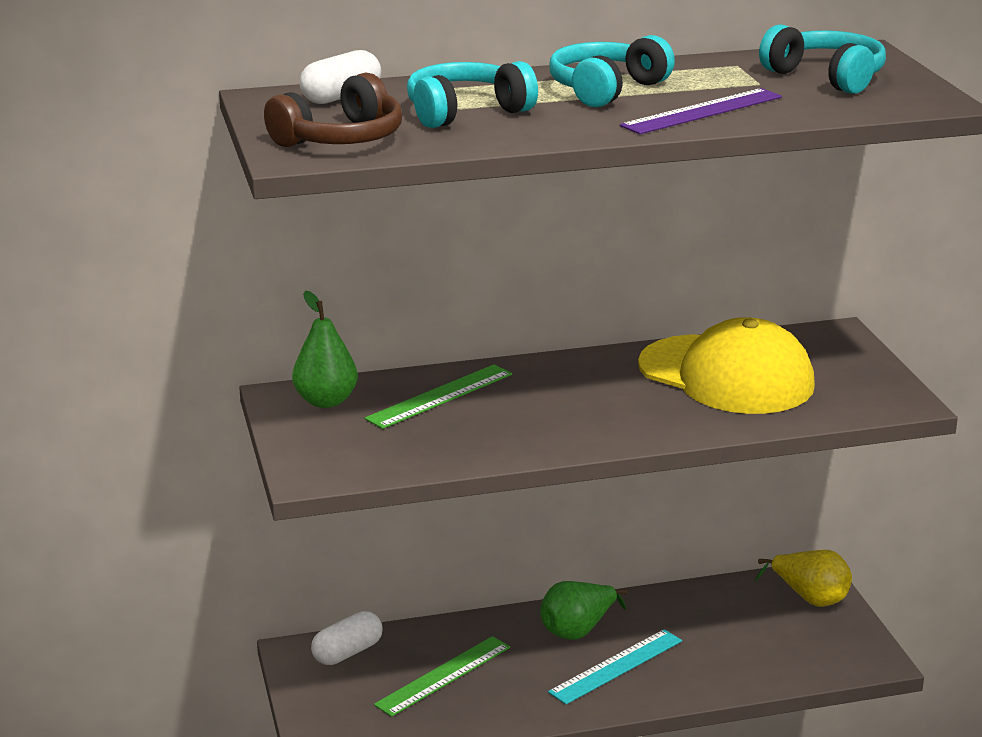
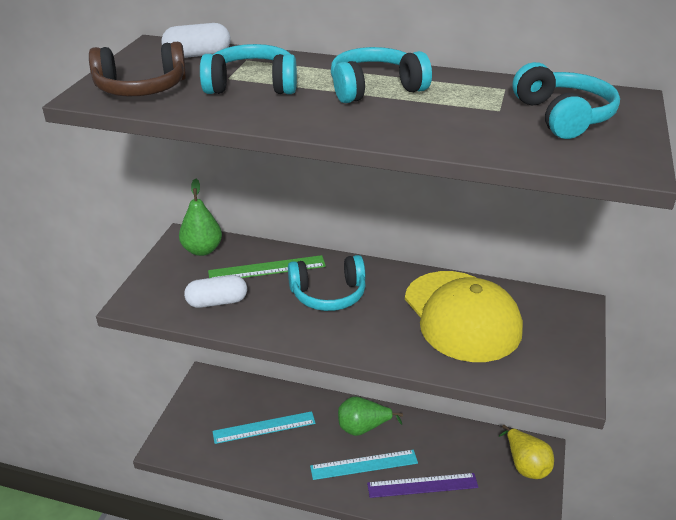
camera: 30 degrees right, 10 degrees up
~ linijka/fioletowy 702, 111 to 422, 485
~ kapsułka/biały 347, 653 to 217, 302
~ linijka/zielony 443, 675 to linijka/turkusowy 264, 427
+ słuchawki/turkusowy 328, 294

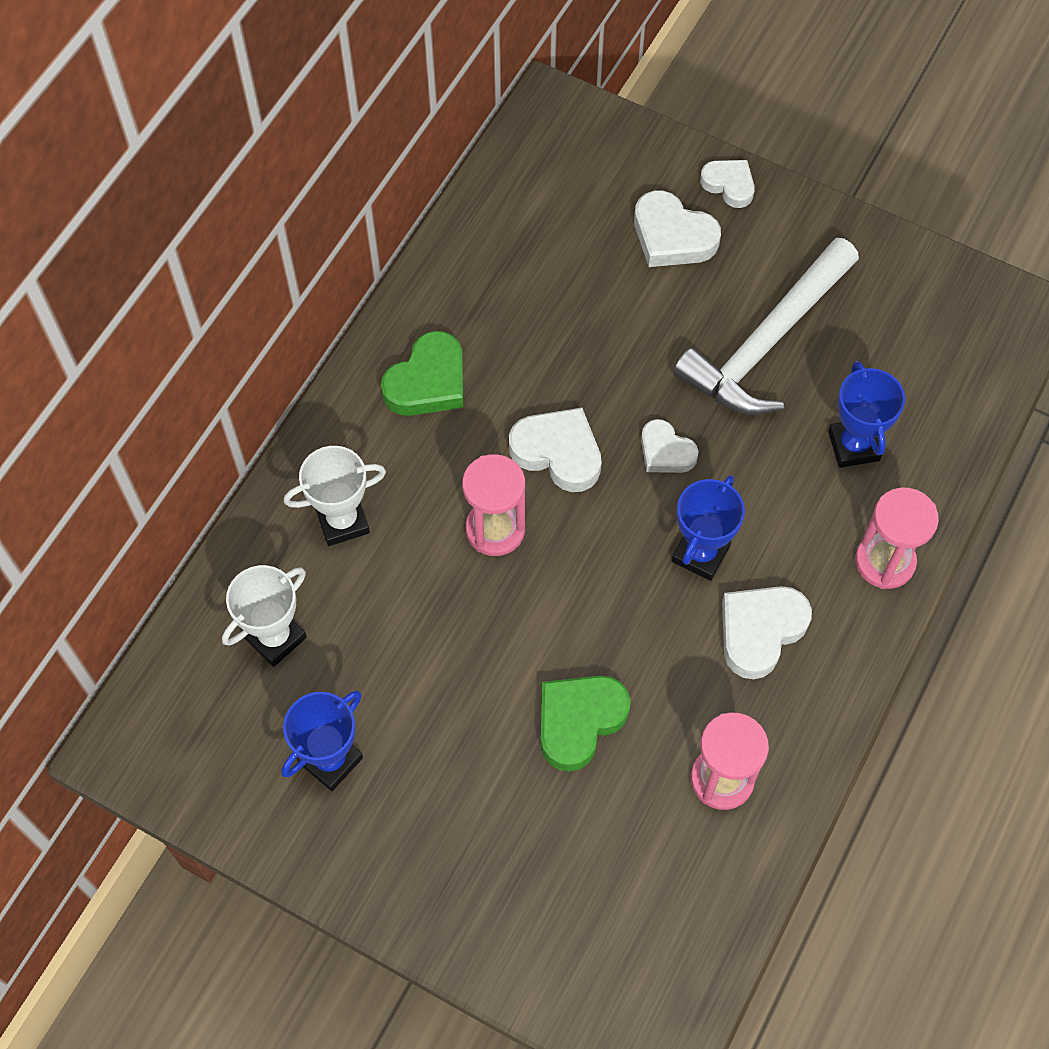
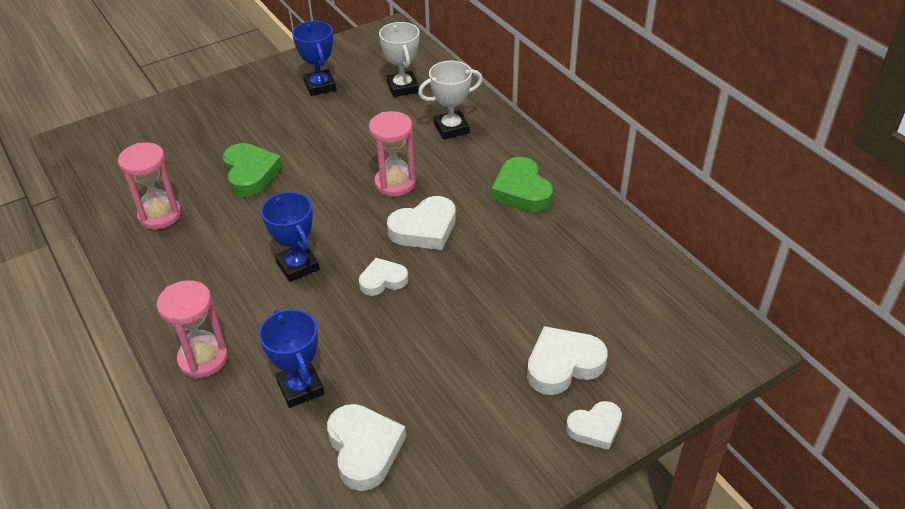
camera: 120 degrees right, 20 degrees down
- młotek/biały 767, 343
~ puchar/niebieski 853, 446 = 300, 388 45 degrees clockwise
~ puchar/biały 342, 521 = 451, 128 60 degrees clockwise
~ serce/biały 760, 631 to 364, 449

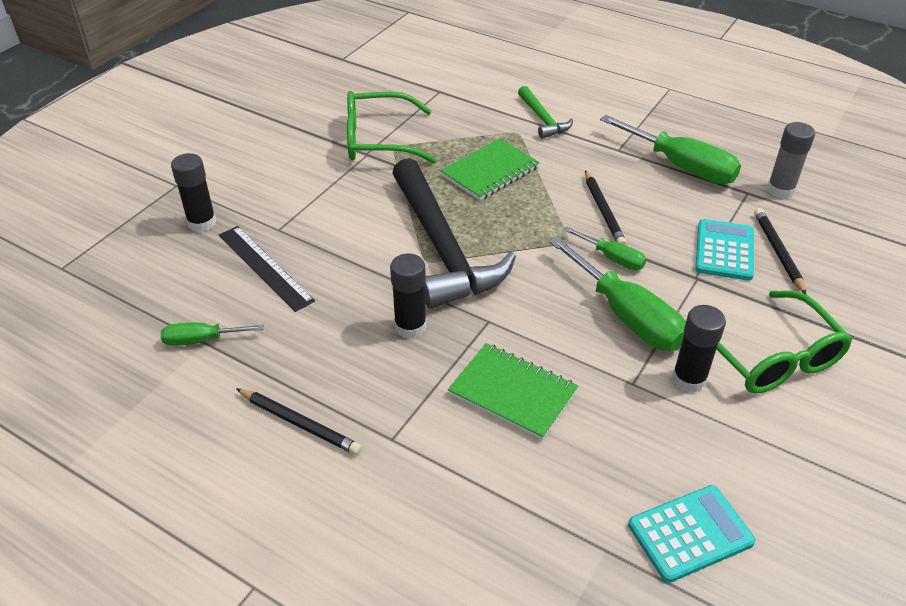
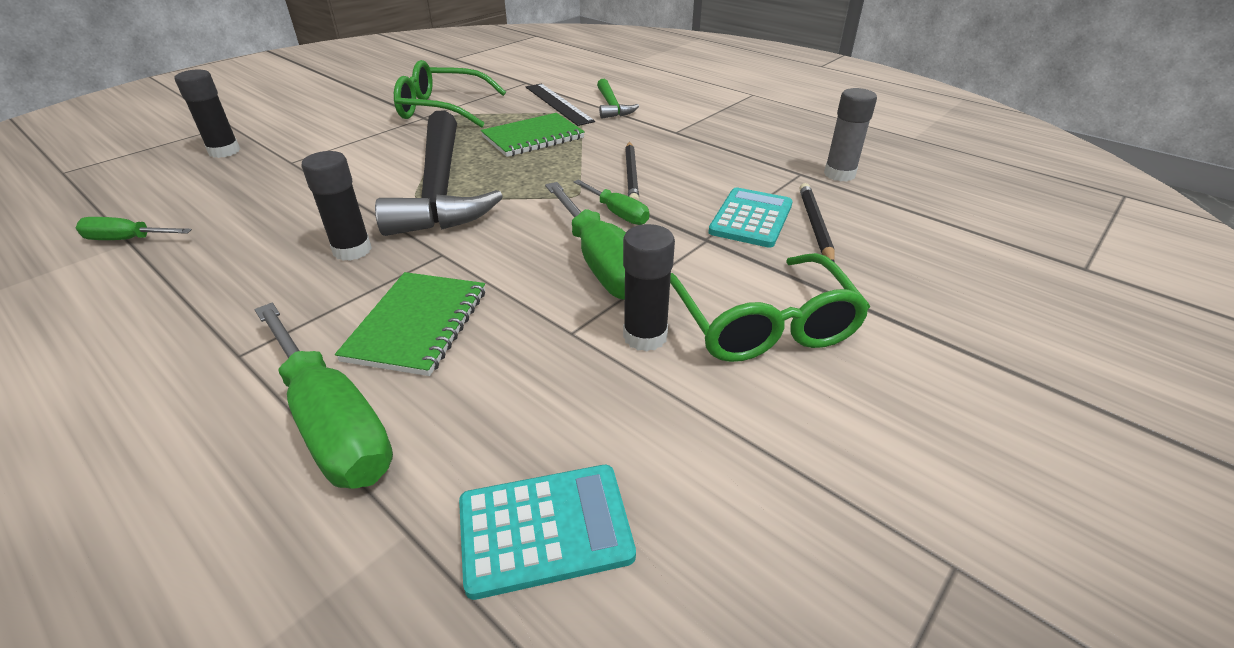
camera: 10 degrees right, 5 degrees down
~ śrubokręt/zielony 681, 166 to 332, 423
~ linijka/czarny 265, 267 to 558, 104
~ zeszyt/zielony 513, 393 = 418, 325 60 degrees clockwise
- ołówek/czarny 299, 424

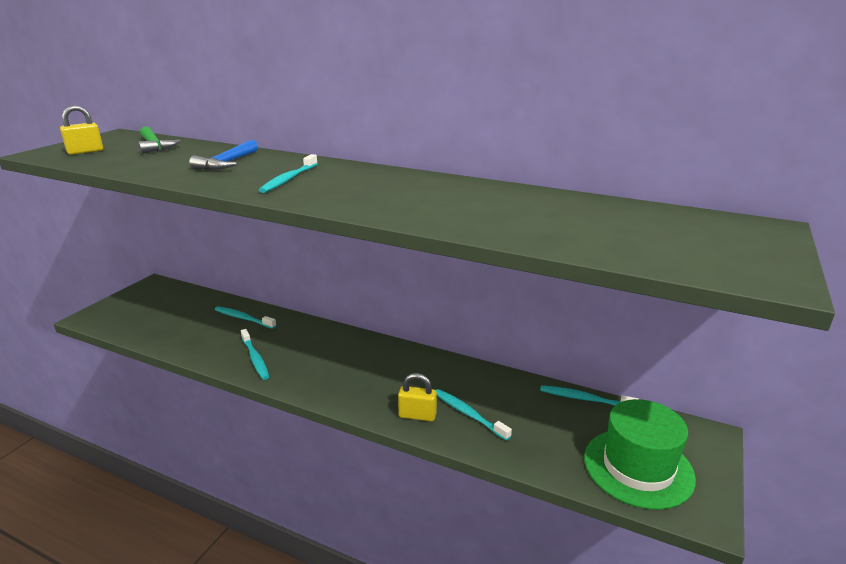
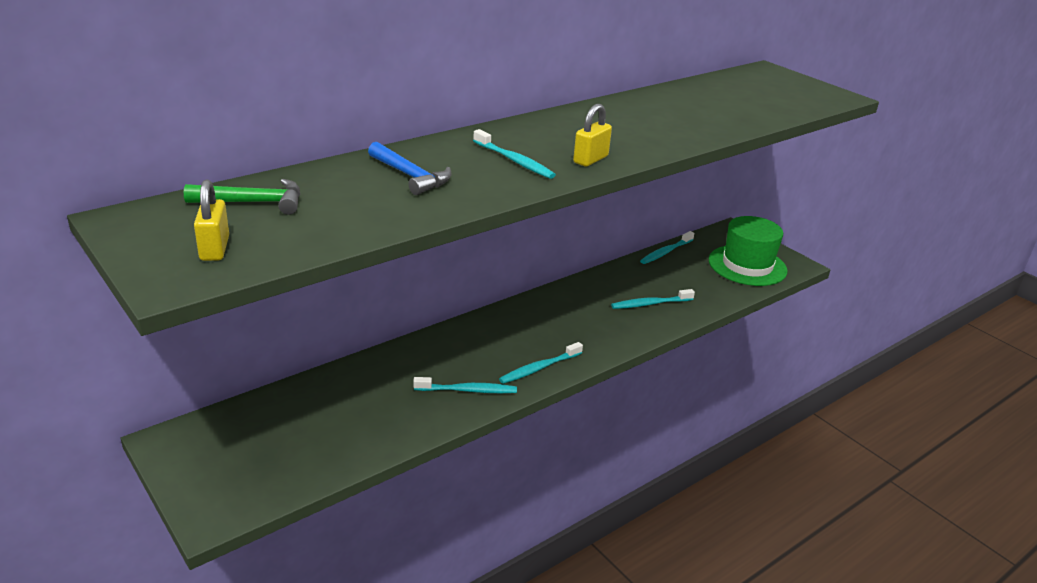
camera: 65 degrees left, 5 degrees up
~ szczoteczka do zębów/turkusowy 243, 318 to 539, 368
~ kłódka/żółty 417, 415 to 590, 159

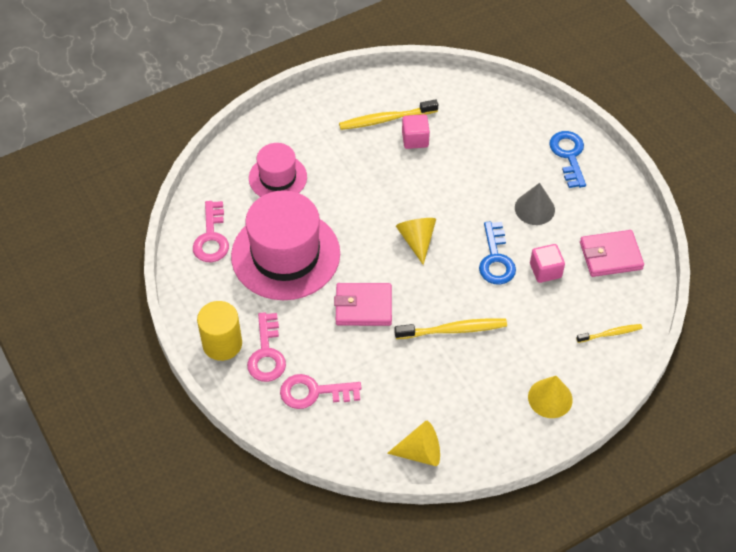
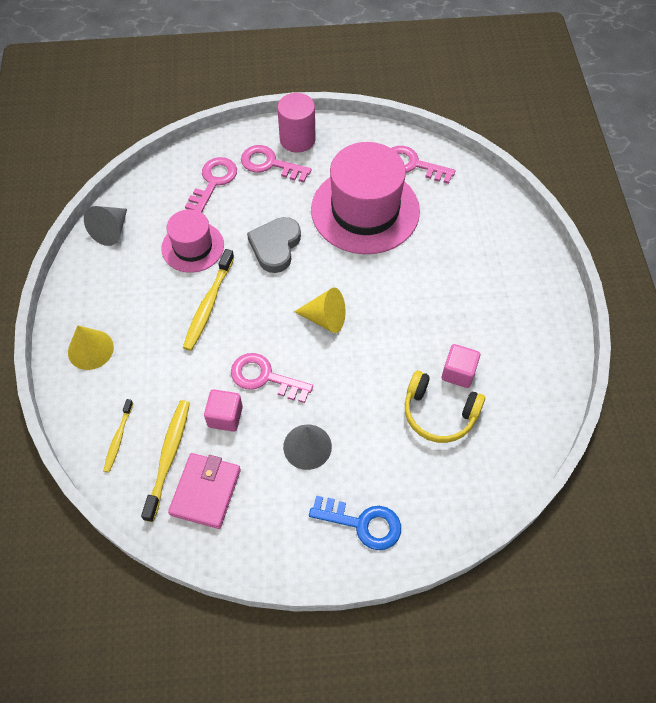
camera: 115 degrees right, 5 degrees up
~ szczoteczka do zębów/żółty 386, 119 to 168, 457
~ kapelusz/różowy 277, 177 to 193, 247
~ klucz/niebieski 496, 259 to klucz/różowy 265, 377
~ portfel/różowy 363, 307 to serce/szary 275, 246
~ walec/żółty 222, 344 to walec/różowy 297, 139
~ stożek/żółty 420, 452 to stożek/szary 111, 231
+ słuchawki/żółty 439, 413

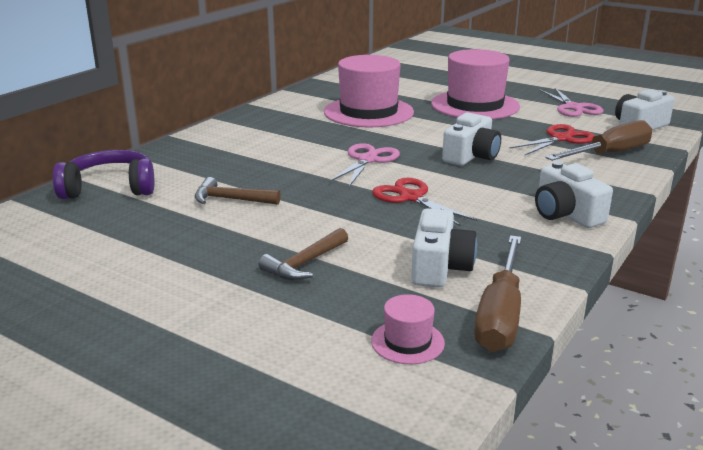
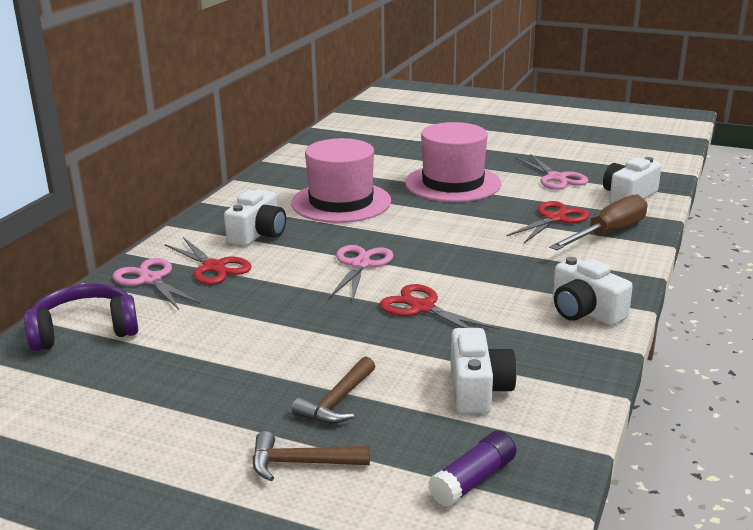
camera: 10 degrees left, 0 degrees up
~ aparat fotograficzny/biały 471, 156 to 258, 234
~ młotek/brązowy 230, 199 to 301, 463
- śrubokręt/brązowy 500, 315
~ kapelusz/różowy 407, 342 to klej w sztyfcie/fioletowy 473, 480
+ nożyczki/czerwony 213, 267
+ nożyczki/różowy 150, 280

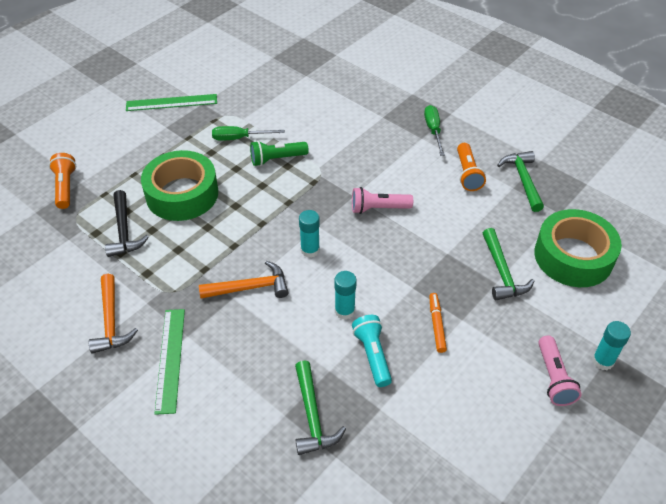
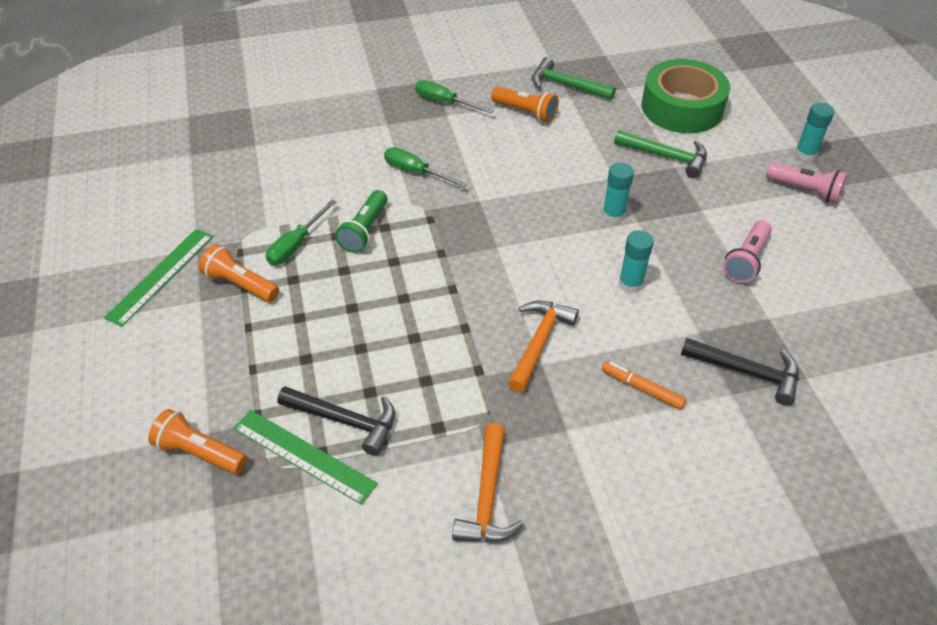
camera: 55 degrees left, 0 degrees up
- taśma klejąca/zielony 182, 194
~ latarka/różowy 378, 208 to 746, 260
~ klej w sztyfcie/turkusowy 310, 250 to 613, 215
~ młotek/pomarańczowy 111, 321 = 487, 497 75 degrees clockwise
~ flamaster/pomarańczowy 436, 325 to 642, 388
~ linijka/zielony 170, 359 to 303, 456
- latarka/turkusowy 372, 355
~ młotek/zielony 312, 416 to młotek/czarny 747, 372
+ śrubokręt/zielony 415, 172
+ latarka/pomarańczowy 240, 284

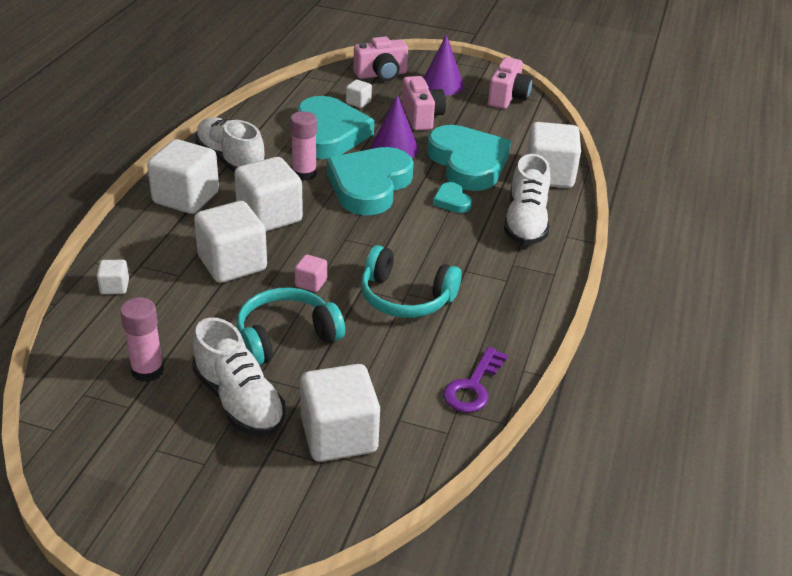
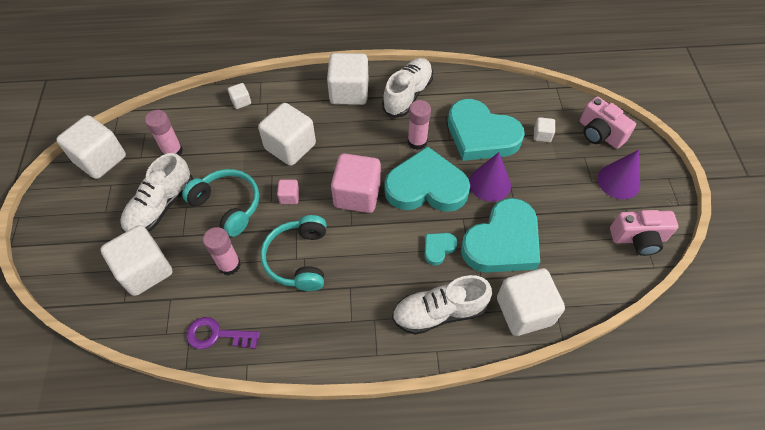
camera: 70 degrees right, 20 degrees up
- aparat fotograficzny/różowy 421, 117
~ serce/turkusowy 329, 134 = 481, 135 60 degrees clockwise
~ sześcian/biały 269, 216 to 100, 159
+ sześcian/różowy 357, 195
+ klej w sztyfcie/różowy 229, 265

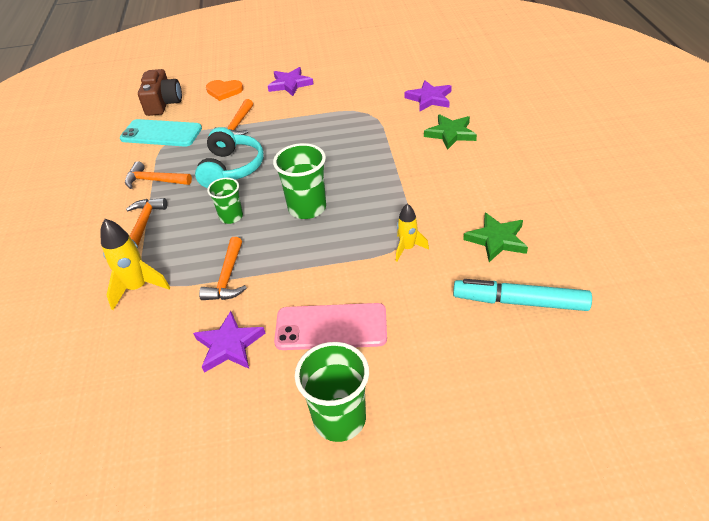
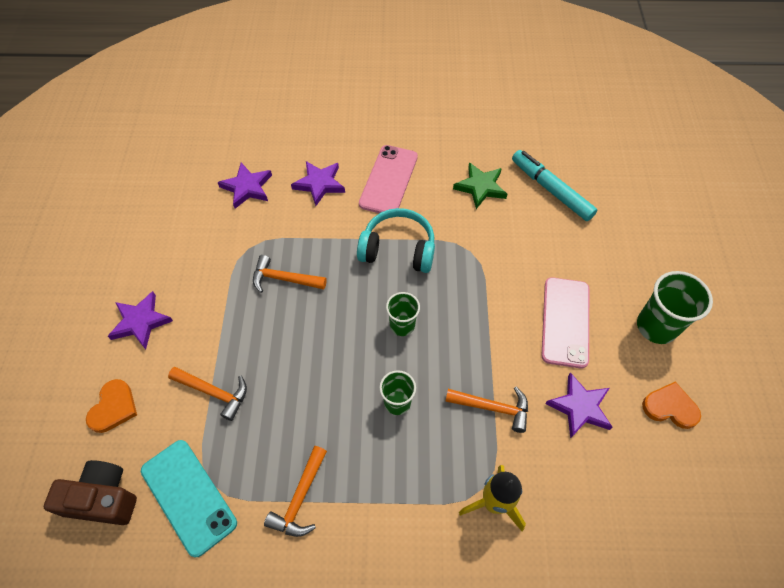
camera: 85 degrees left, 15 degrees up
~ gwiazda/zielony 450, 134 to gwiazda/fioletowy 319, 184
~ telefon/turkusowy 161, 134 = 188, 496 60 degrees counterclockwise
~ słuchawki/turkusowy 231, 168 to 398, 249
~ szklanka/zielony 307, 208 = 402, 325 x0.62
~ młotek/pomarańczowy 144, 224 to 284, 279
- rakieta/żółty 407, 248
~ flamaster/turkusowy 520, 302 = 551, 190 120 degrees clockwise
+ telefon/różowy 388, 180
+ serce/pomarańczowy 670, 407

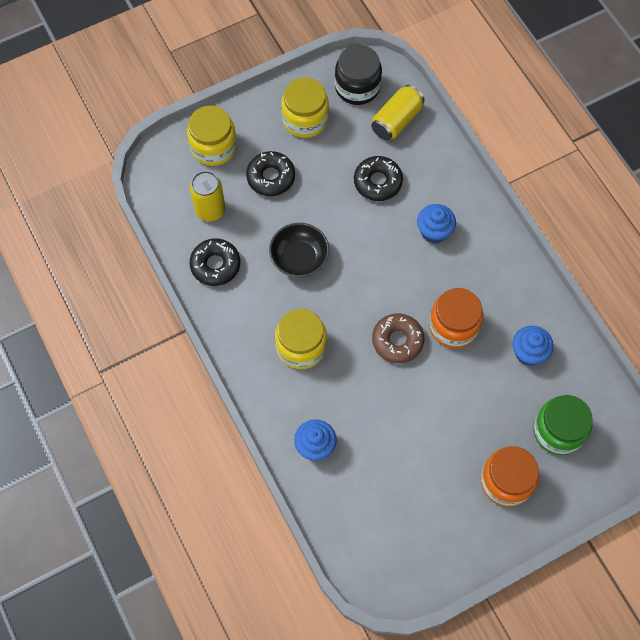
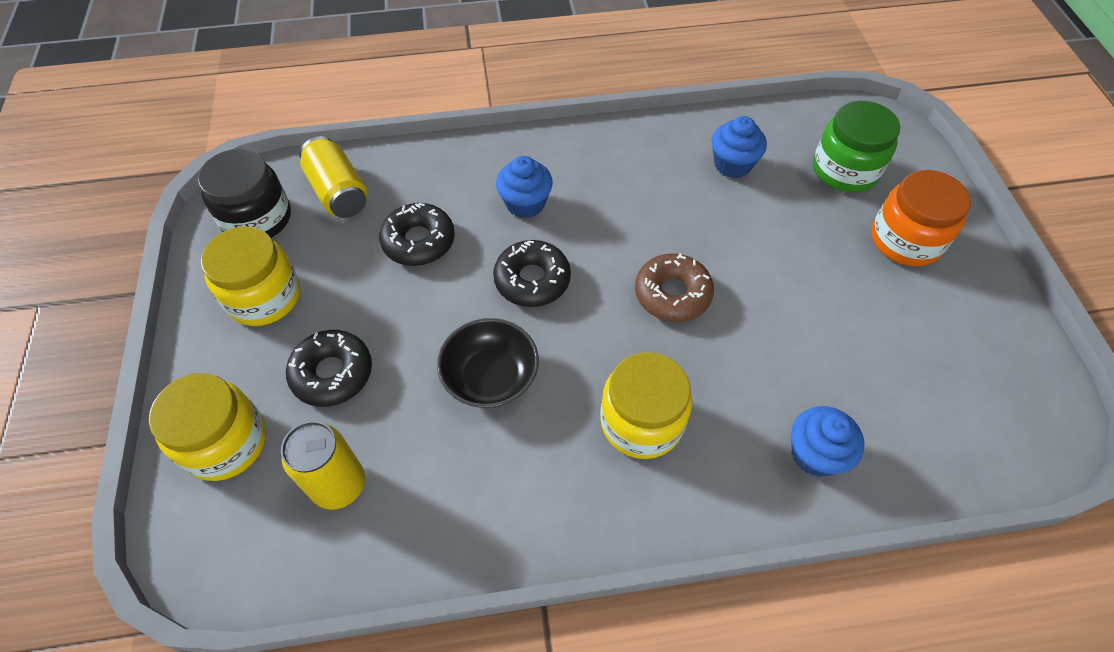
camera: 70 degrees left, 10 degrees down
~ donut/czarny 215, 265 to 532, 280
- słoik/pomarańczowy 453, 326

